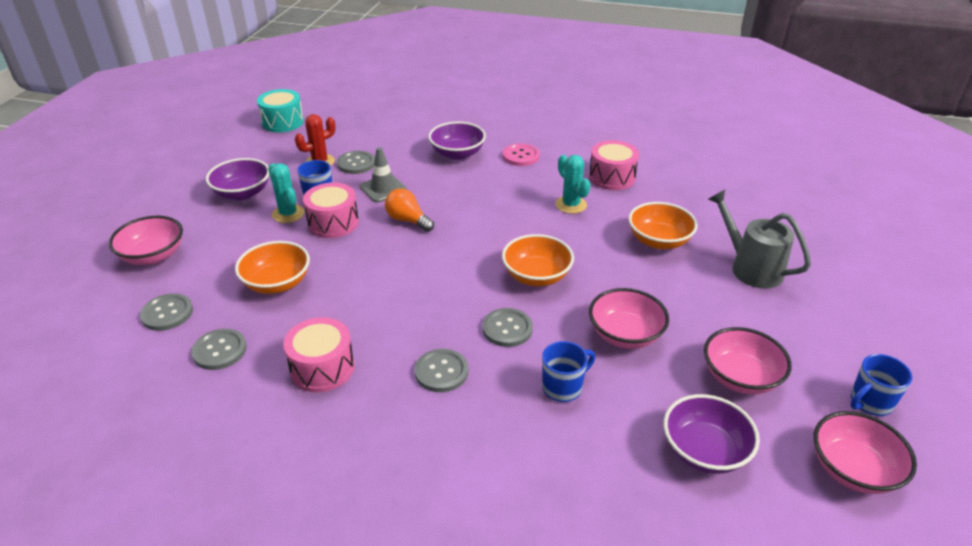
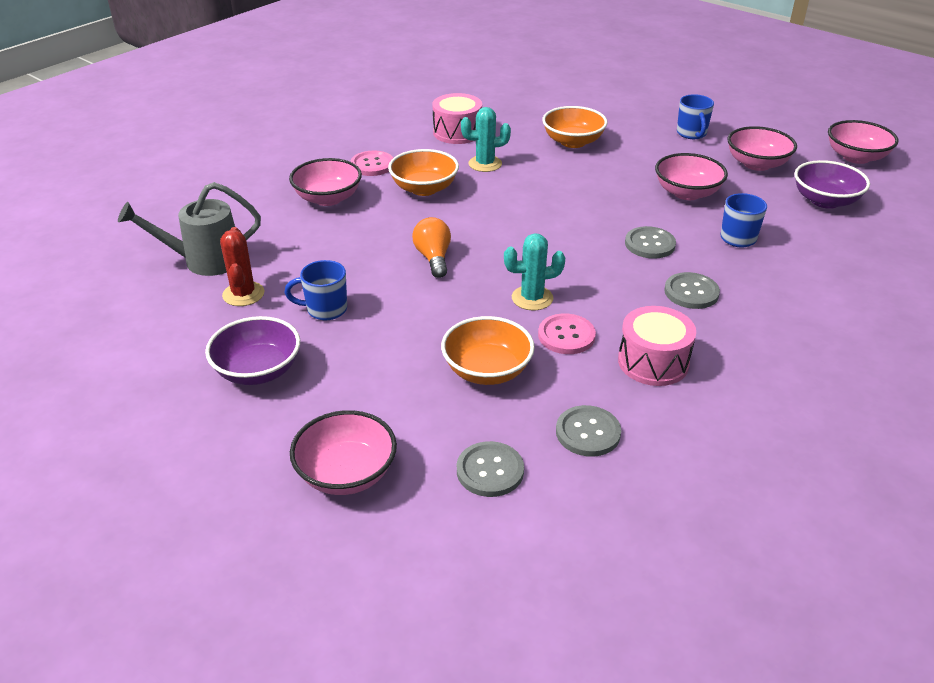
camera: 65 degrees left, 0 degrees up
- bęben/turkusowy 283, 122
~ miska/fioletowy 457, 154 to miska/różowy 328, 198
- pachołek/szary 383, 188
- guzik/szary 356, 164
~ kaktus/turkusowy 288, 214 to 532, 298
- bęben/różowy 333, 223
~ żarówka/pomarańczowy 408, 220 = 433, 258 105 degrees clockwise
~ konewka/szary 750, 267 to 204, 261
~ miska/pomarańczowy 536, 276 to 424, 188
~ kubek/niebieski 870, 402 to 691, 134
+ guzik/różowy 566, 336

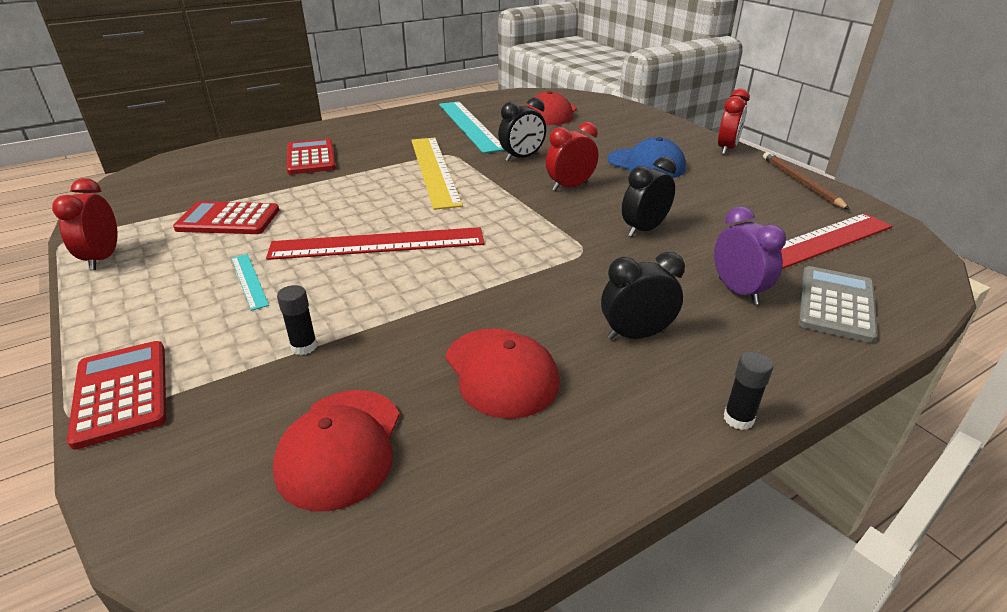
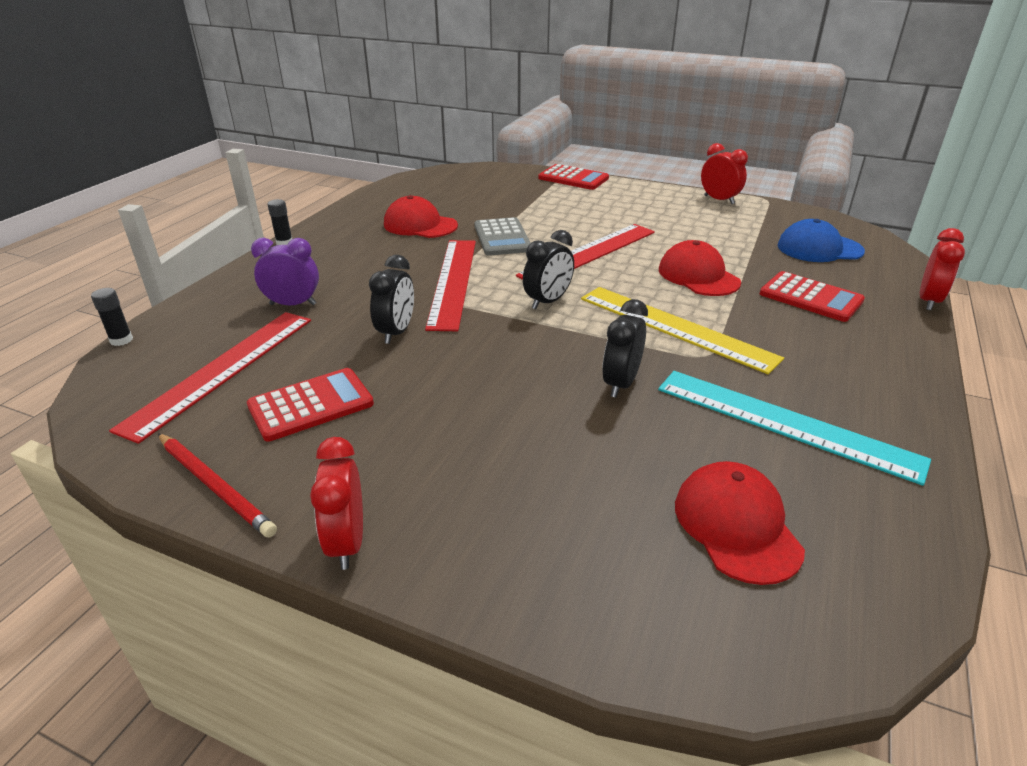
camera: 145 degrees right, 0 degrees up
~ budzik/czerwony 570, 187 to 928, 301
~ czapka/niebieski 646, 164 to 819, 248
~ ołówek/brązowy 800, 182 to ołówek/czerwony 215, 486
~ kalkulator/czerwony 228, 219 to 311, 405
~ budzik/fioletowy 738, 291 = 293, 304 150 degrees clockwise
~ budzik/czarny 636, 335 to 548, 301
- linijka/turkusowy 249, 281
~ kalkulator/szary 836, 304 to 502, 238
~ klej w sztyfcie/czarny 304, 346 to 121, 340
~ czapka/czerwony 340, 447 to 698, 276
+ linijka/czerwony 453, 281

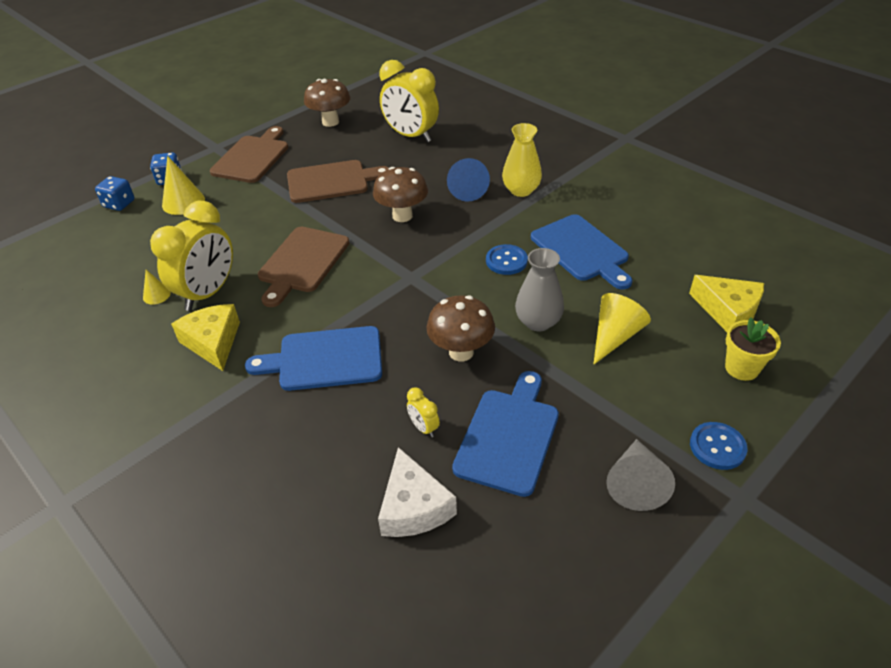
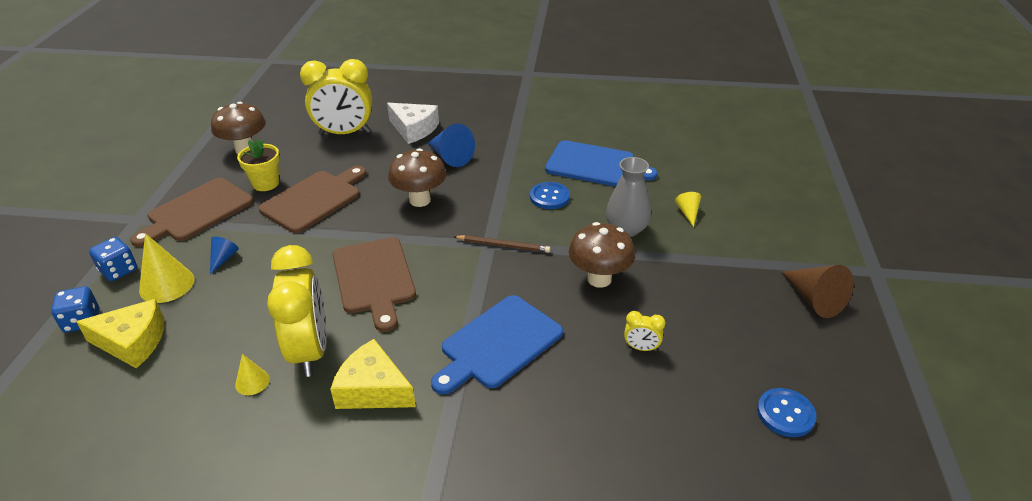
camera: 40 degrees left, 5 degrees down
- wazon/żółty 521, 190
~ deska do krojenia/brązowy 252, 157 = 197, 212 120 degrees counterclockwise
~ ser/żółty 728, 311 to 133, 342
~ stożek/żółty 615, 336 = 688, 213 x0.55
~ doniczka/żółty 741, 368 to 266, 183
- deska do krojenia/niebieski 509, 436
~ guzik/niebieski 717, 447 to 785, 414
~ stożek/szary 635, 483 to stożek/brązowy 813, 299
~ ser/biały 413, 507 to 414, 129
+ ołówek/brązowy 503, 245
+ stożek/niebieski 223, 259

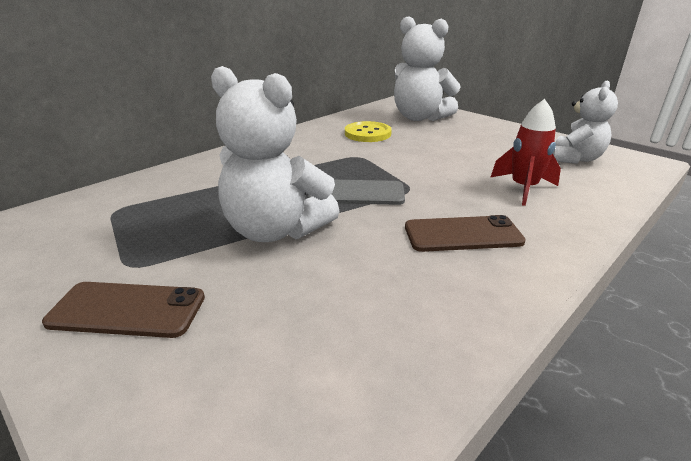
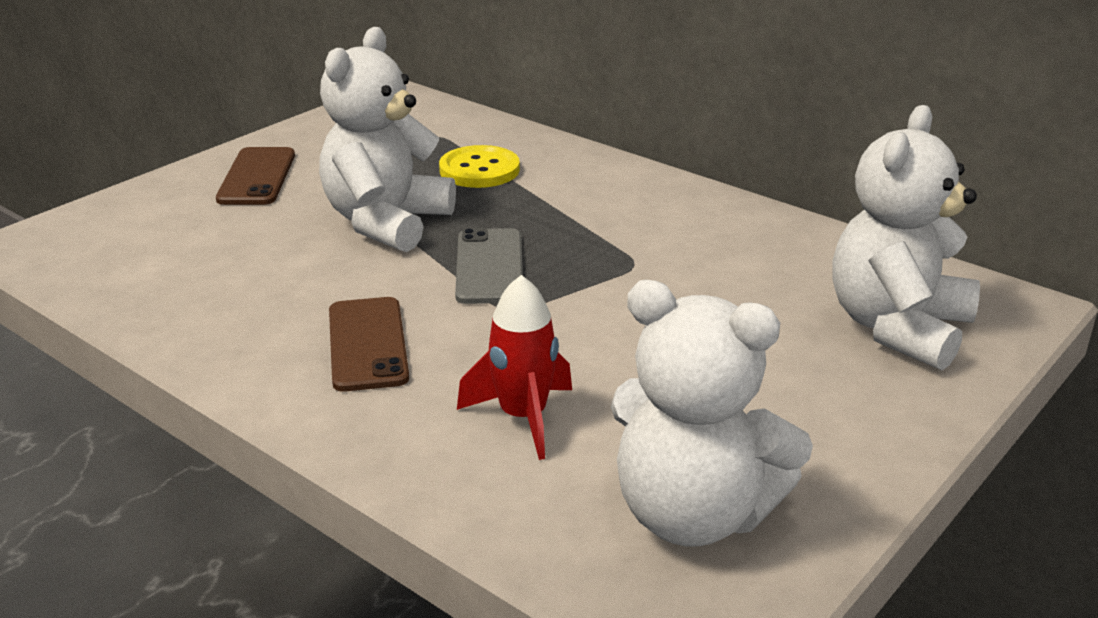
camera: 85 degrees right, 0 degrees up
~ miś/biały 575, 159 = 693, 515 x1.55
~ guzik/żółty 367, 133 to 479, 170

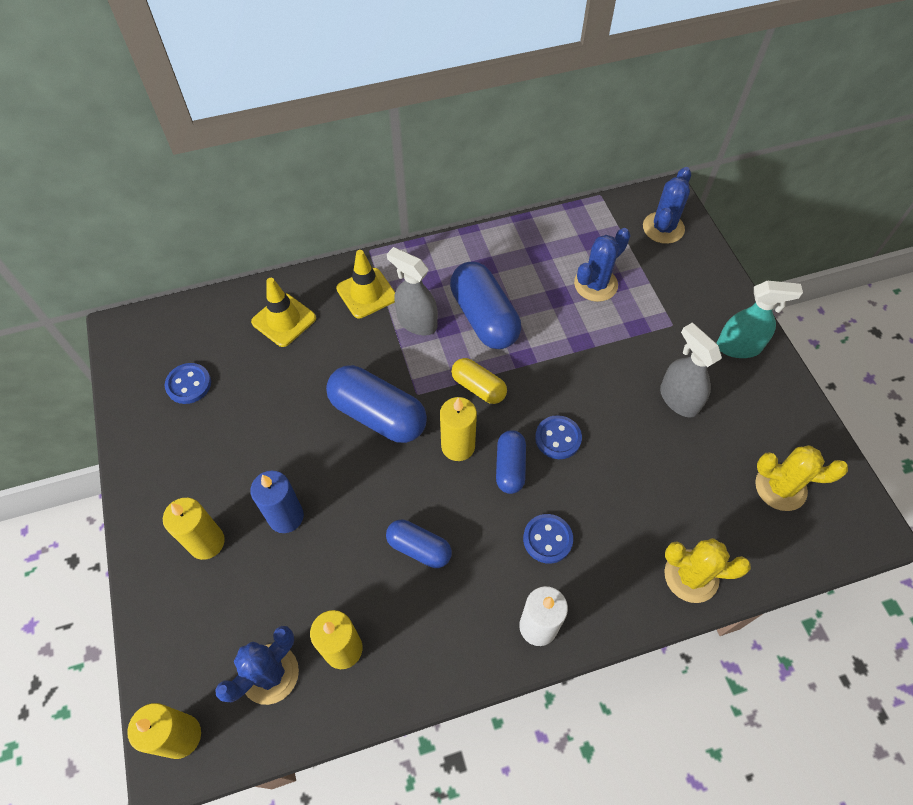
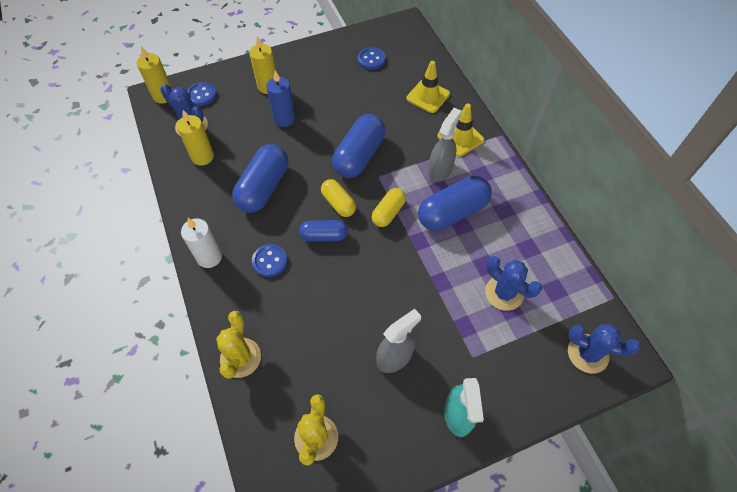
camera: 85 degrees right, 0 degrees up
~ świeca/żółty 458, 446 to kapsułka/żółty 338, 203
~ guzik/niebieski 558, 438 to 202, 95
~ kapsułka/niebieski 419, 548 = 263, 187 x1.72

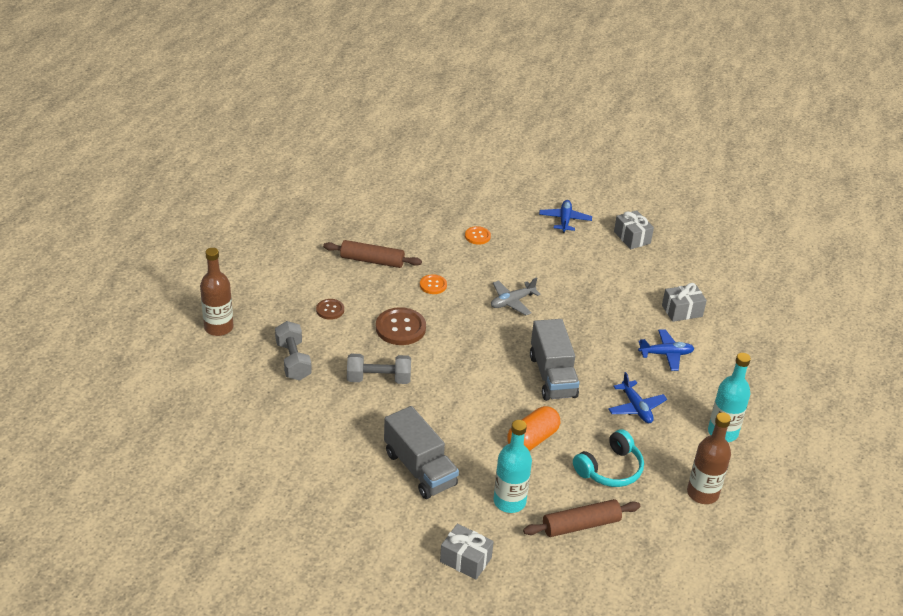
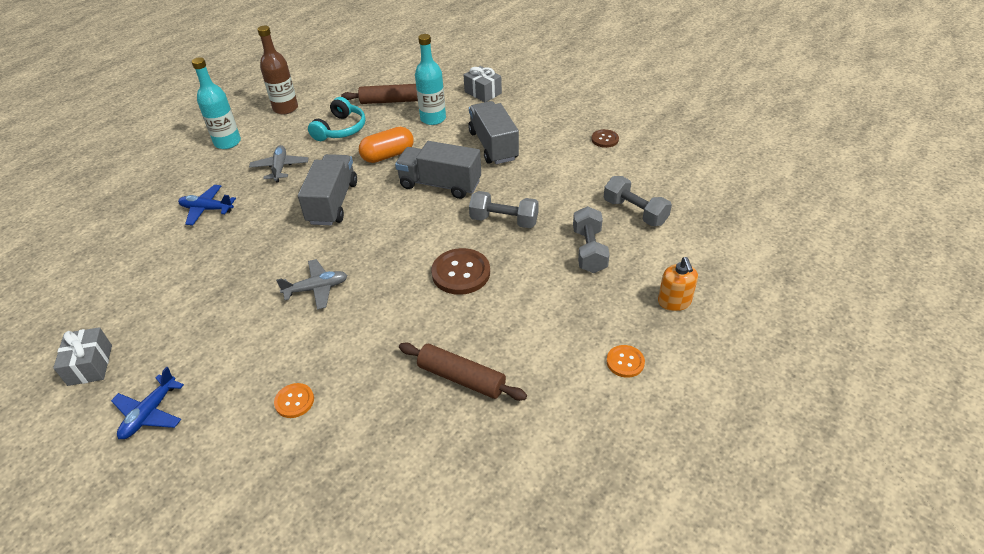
camera: 160 degrees left, 5 degrees up
~ butelka/brązowy 219, 327 to dozownik mydła/pomarańczowy 674, 302
~ guzik/pomarańczowy 433, 285 to 625, 362
- prezent/szary 682, 311
~ guzik/brązowy 330, 310 to 605, 139
~ samolot/niebieski 636, 408 to samolot/szary 280, 168
~ słuchawki/turkusowy 610, 469 = 341, 129 135 degrees clockwise
+ ciężarówka/szary 440, 184
+ hantel/szary 635, 212

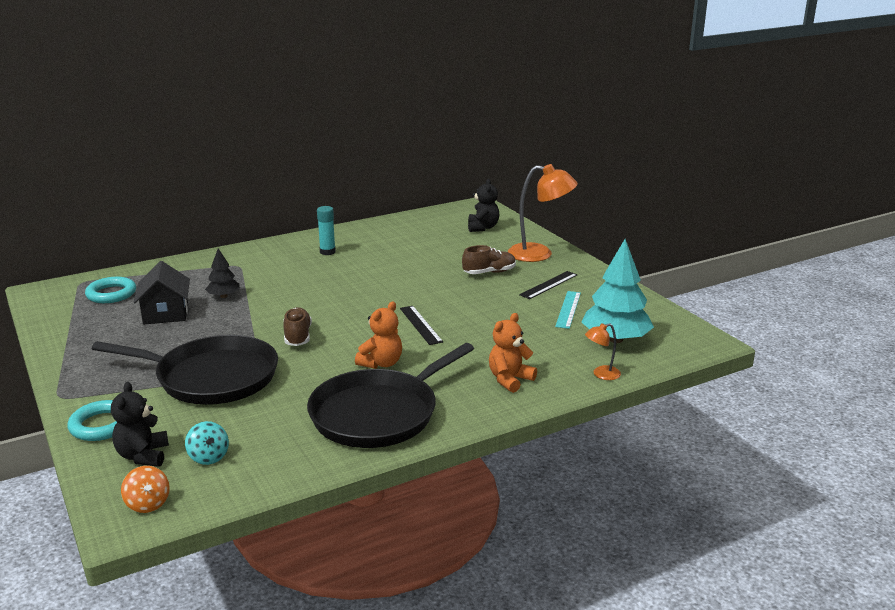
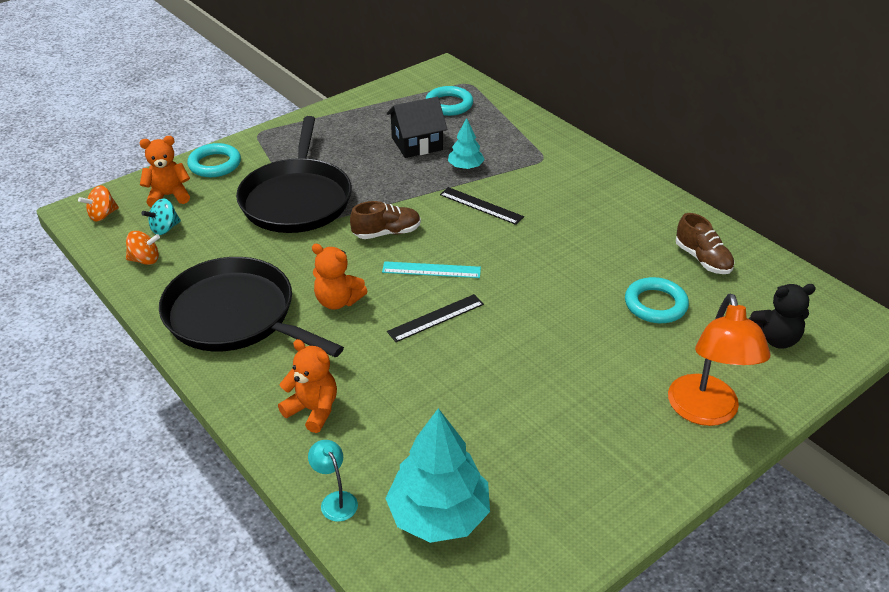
camera: 80 degrees right, 15 degrees up
- klej w sztyfcie/turkusowy 327, 252
~ but/brązowy 489, 272 to 702, 259
~ drzewko/czarny 223, 296 to drzewko/turkusowy 465, 167
~ linijka/czarny 548, 285 to 481, 205
~ linijka/turkusowy 568, 309 to 431, 270
~ lampka/pomarańczowy 601, 374 to lampka/turkusowy 335, 500
~ miś/czarny 143, 456 to miś/pomarańczowy 169, 196
+ bączek/pomarańczowy 145, 260
+ pierścień/turkusowy 655, 304

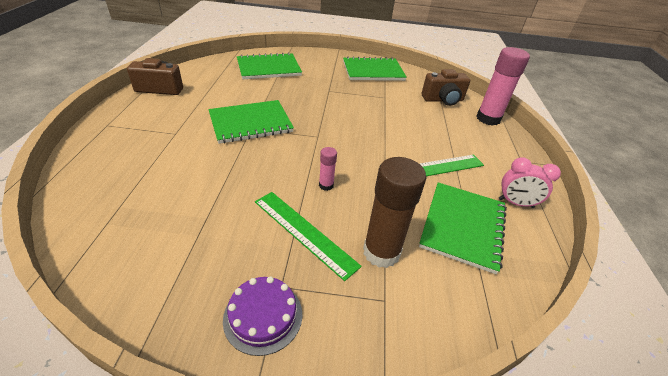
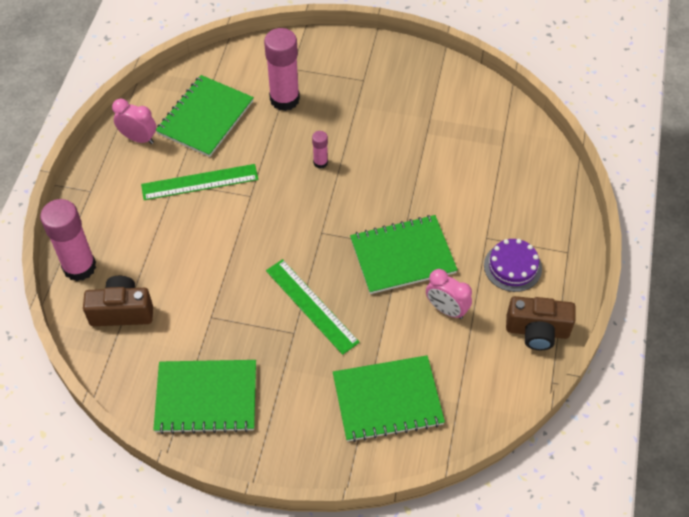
camera: 170 degrees left, 15 degrees up
~ klej w sztyfcie/brązowy 381, 252 to klej w sztyfcie/różowy 284, 99
~ linijka/zielony 304, 232 to 311, 306
~ tort/fioletowy 263, 316 to 512, 267
+ budzik/różowy 446, 309

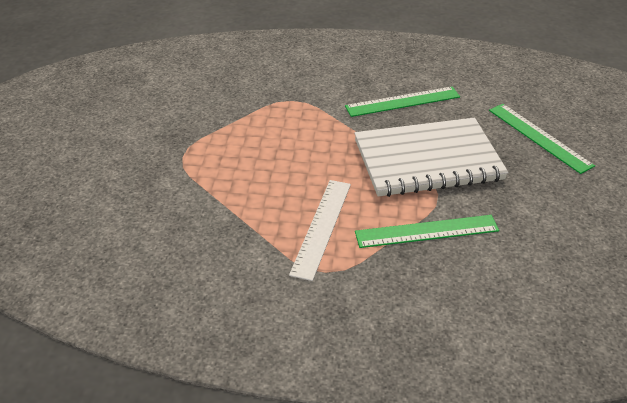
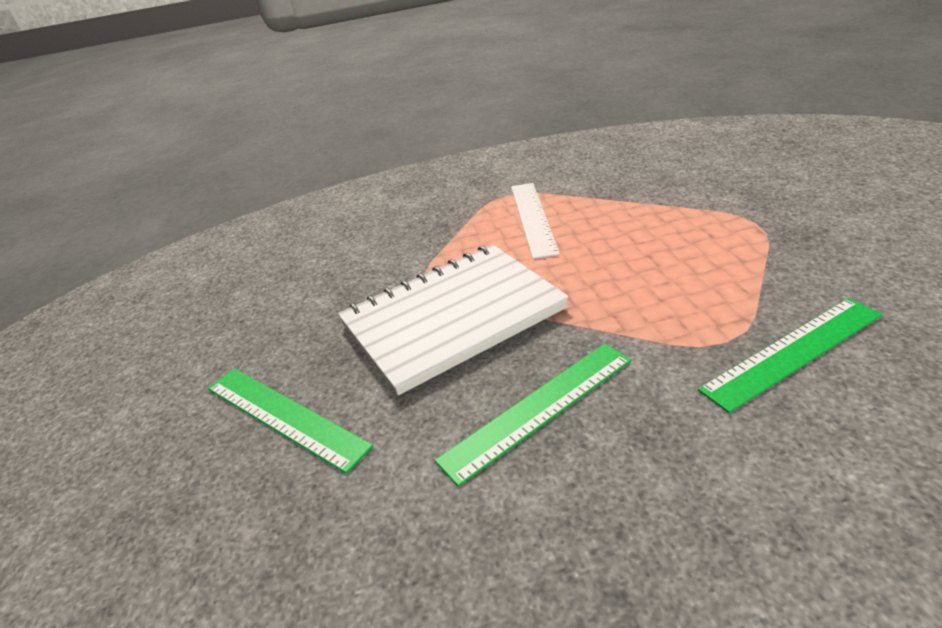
camera: 165 degrees right, 5 degrees down
~ linijka/zielony 427, 231 to 793, 351

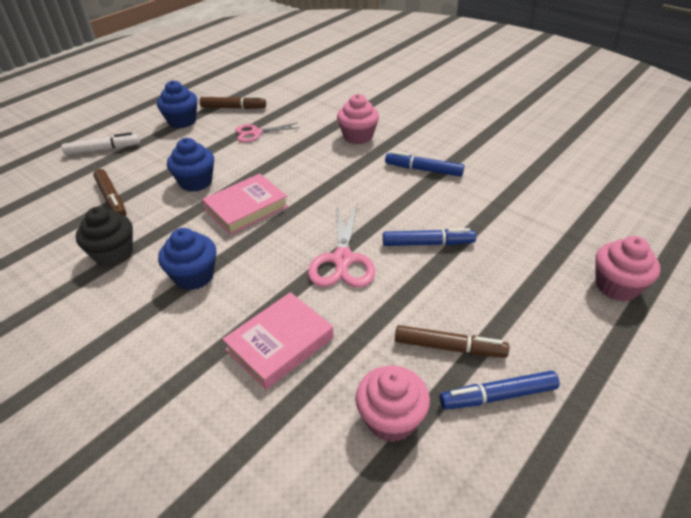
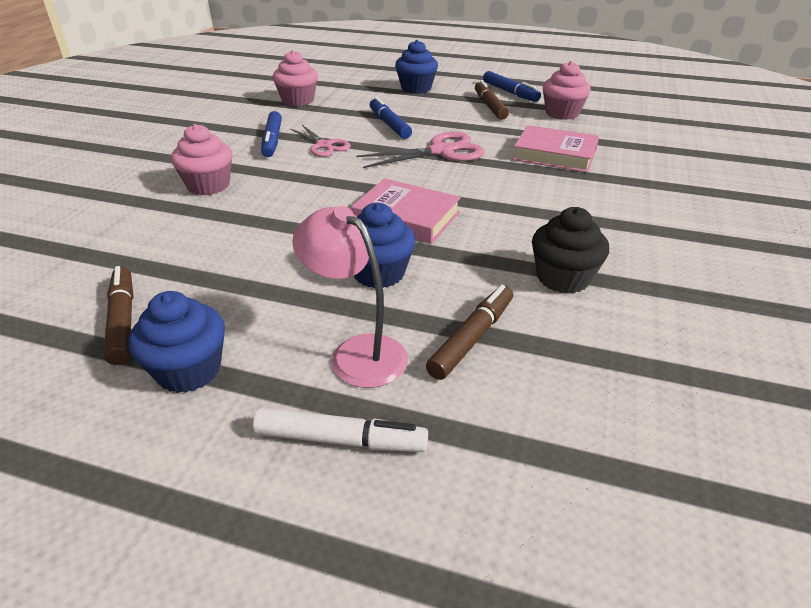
camera: 115 degrees left, 5 degrees down
~ nożyczki/różowy 256, 133 to 324, 145
~ flamaster/biały 103, 149 = 341, 440 135 degrees clockwise
~ muffinka/niebieski 194, 276 to 416, 88
~ muffinka/różowy 616, 286 to 298, 100
+ lampka/różowy 357, 353

